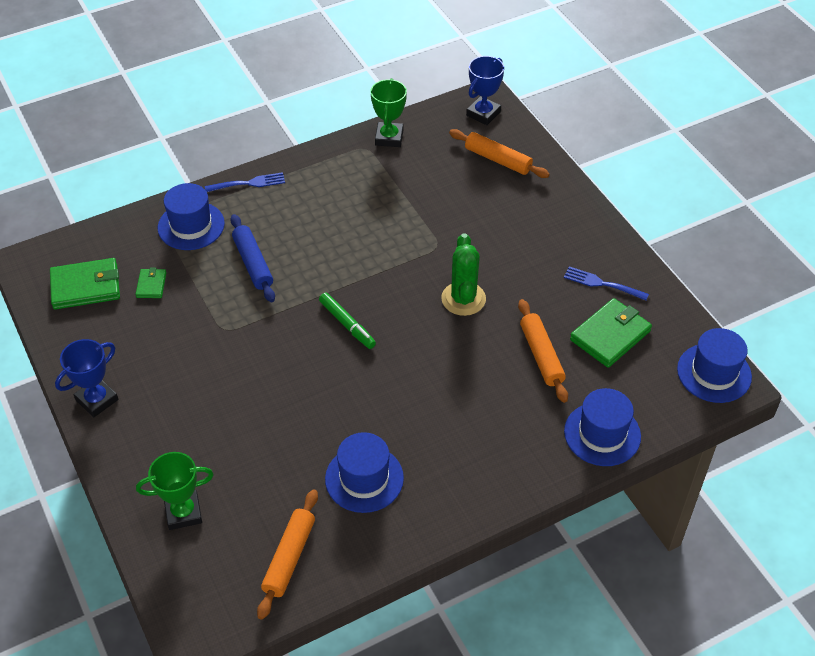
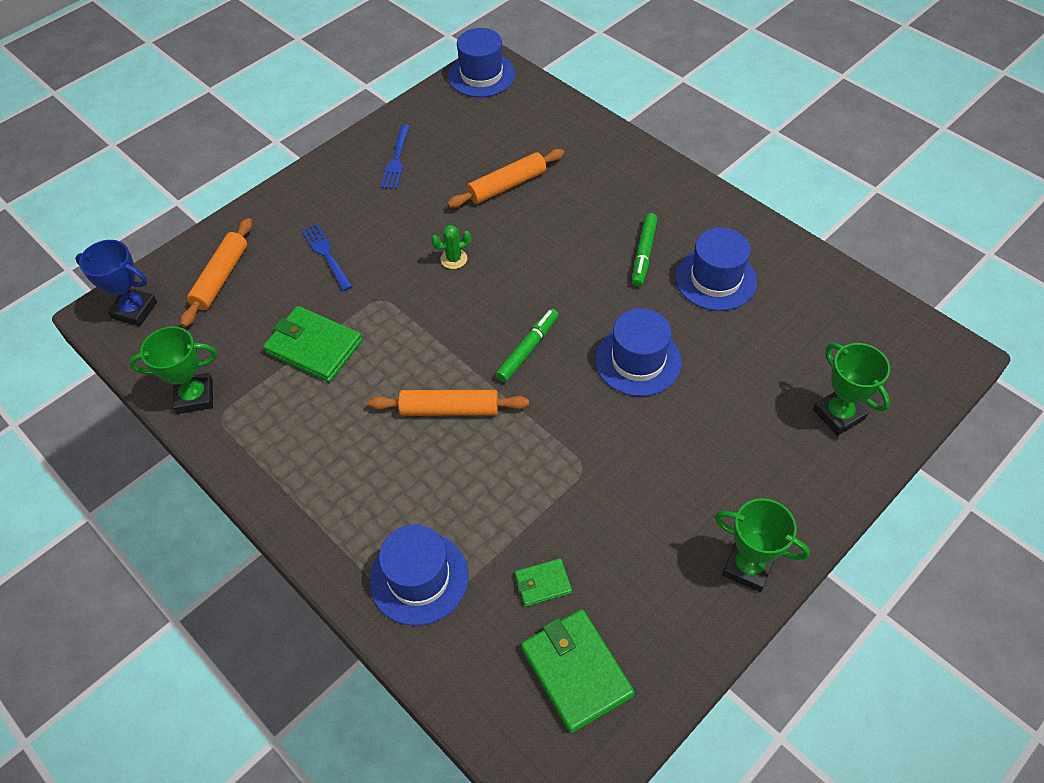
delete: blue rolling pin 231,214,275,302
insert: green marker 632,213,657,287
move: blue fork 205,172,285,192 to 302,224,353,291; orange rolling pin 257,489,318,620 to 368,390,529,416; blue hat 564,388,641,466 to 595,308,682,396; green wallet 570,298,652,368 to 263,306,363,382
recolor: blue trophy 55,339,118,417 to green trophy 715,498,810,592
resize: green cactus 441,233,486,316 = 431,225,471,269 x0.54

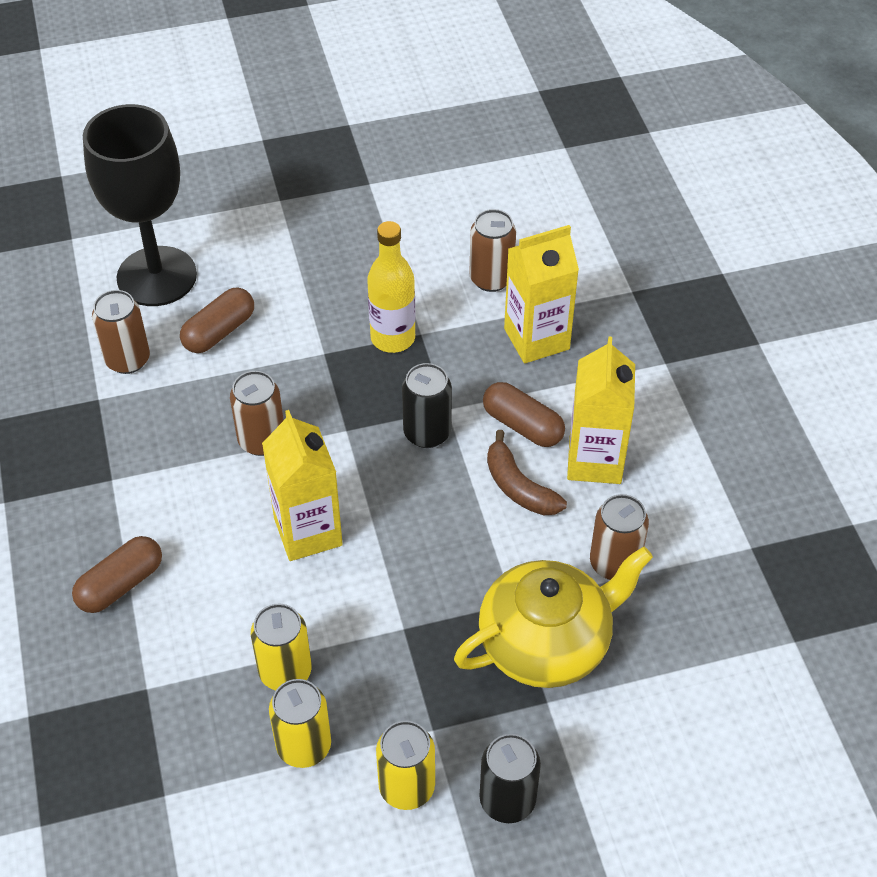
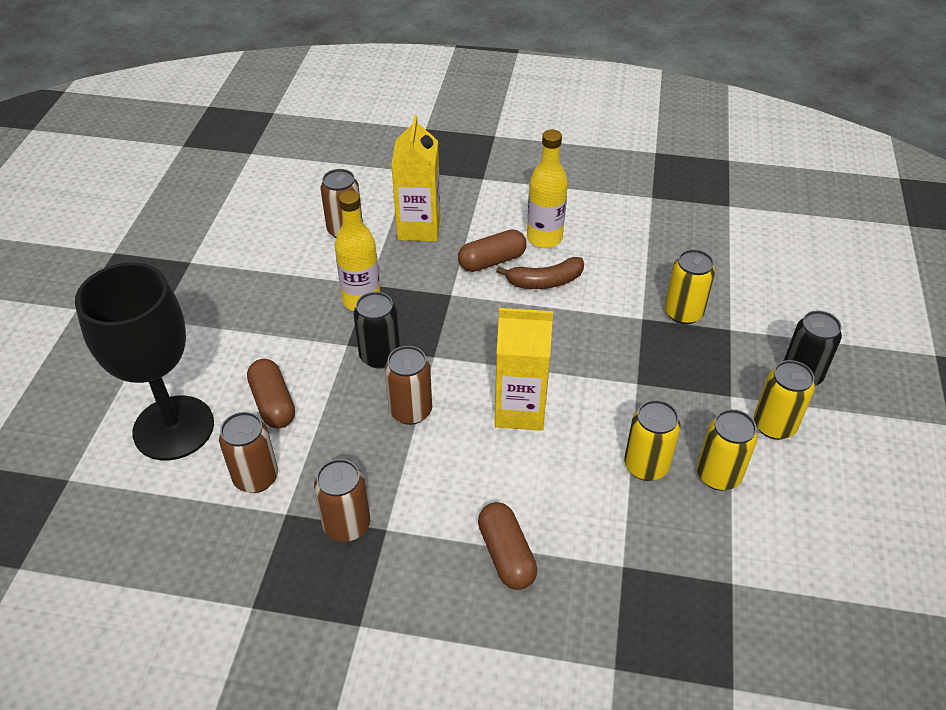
move: black can 402,363,452,448 to 354,292,400,369; brown can 590,494,649,580 to 314,459,370,542
replace: yellow teapot 454,547,653,688 to yellow can 665,249,715,325; yellow carton 567,337,635,484 to yellow bottle 527,130,568,248

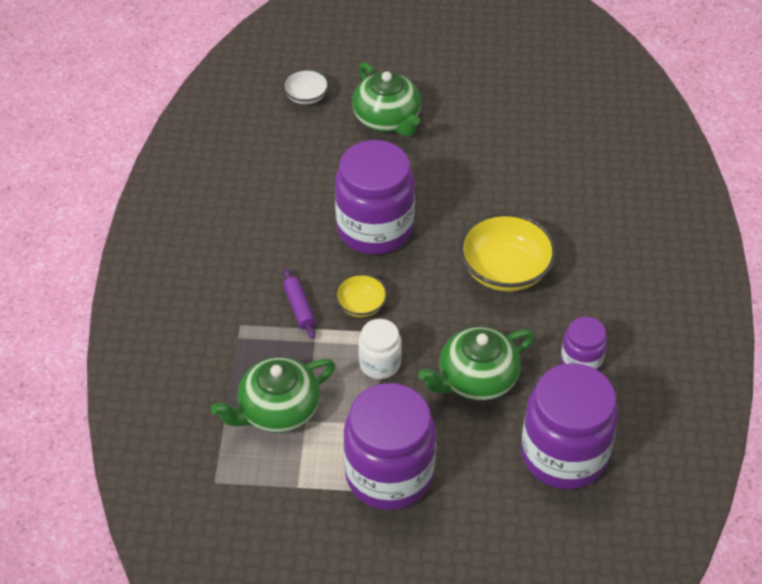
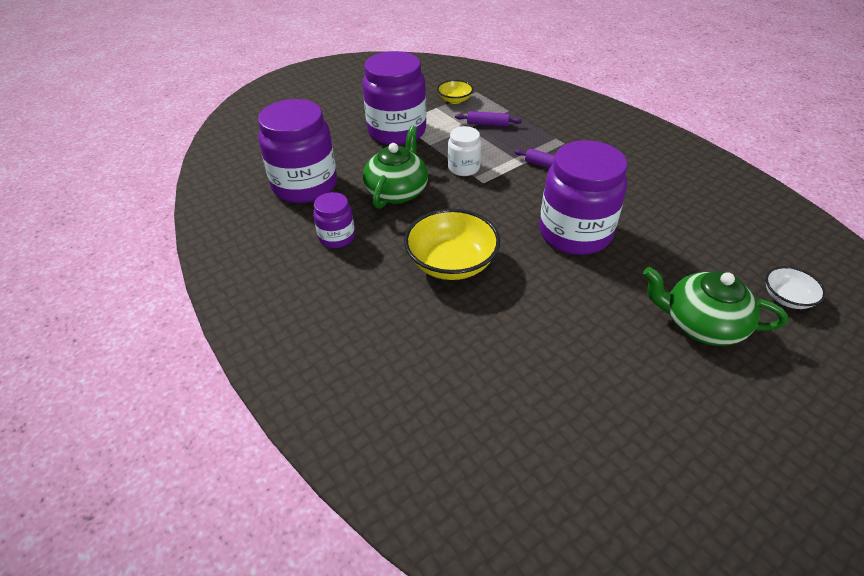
move: yellow bowl 334,273,388,317 to 437,80,473,104
replace: green teapot 211,357,335,433 to purple rolling pin 455,111,522,127

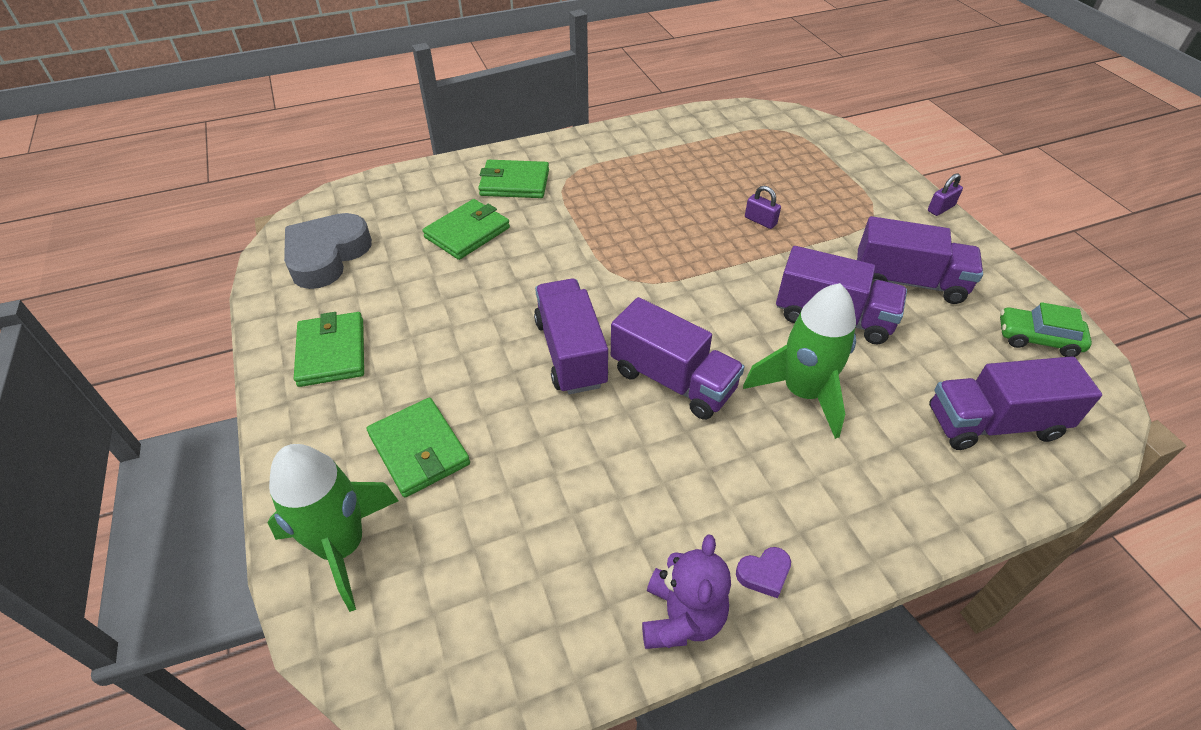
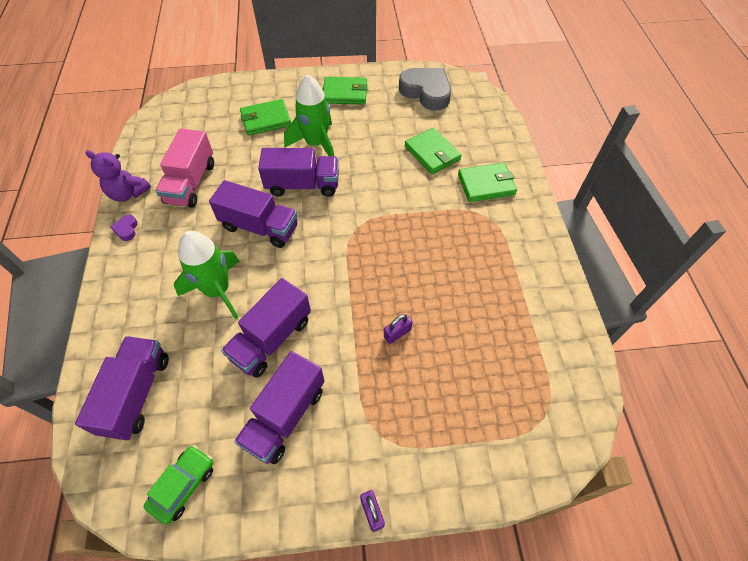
insert: pink truck 156,128,214,208
move: green rocket 267,444,399,612 to 284,74,334,156
rotate: green wallet 478,160,549,198 = 458,163,517,202 60 degrees clockwise; purple truck 611,297,744,420 = 209,180,298,248 120 degrees counterclockwise

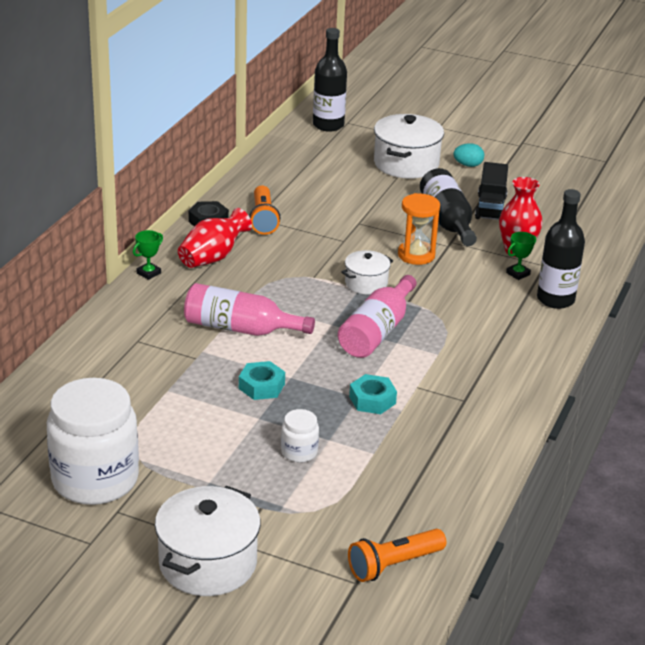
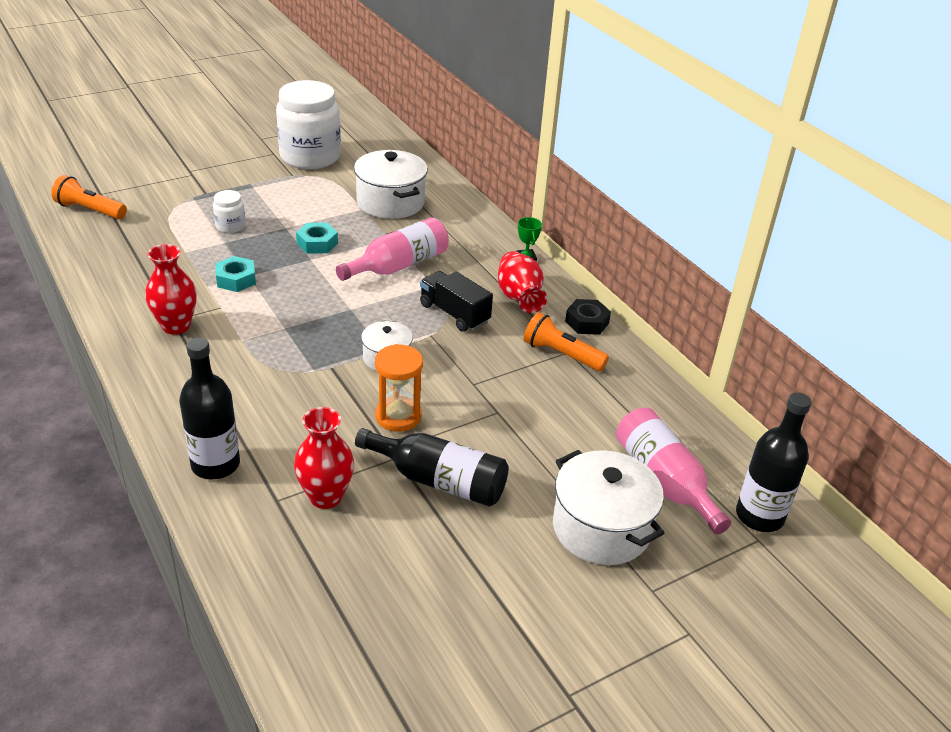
delete: turquoise egg 453,143,484,167; green trophy 506,232,536,280
insert: red vase 145,244,197,335
move: white pot 155,486,261,596 to 354,150,428,219; pink bottle 338,275,417,358 to 616,408,731,534; black truck 475,162,508,220 to 420,271,493,332
rotate: orange flashlight 348,529,446,582 = 51,175,127,219 75 degrees counterclockwise

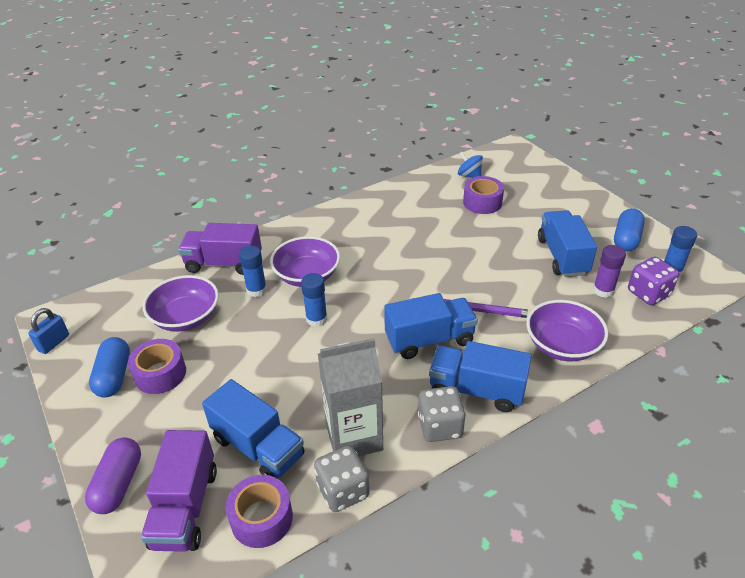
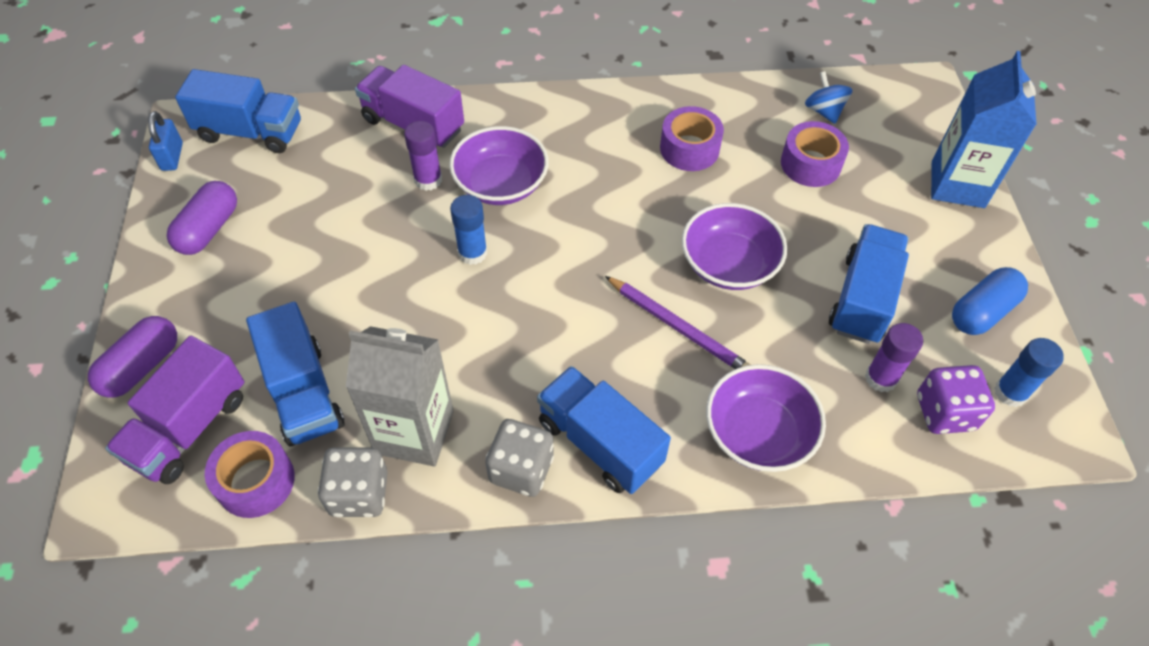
insert: blue carton 931,51,1037,208
move: purple tape 128,339,186,394 to 660,106,724,171; purple bowl 143,275,219,332 to 682,203,787,290; blue truck 384,293,478,359 to 175,69,301,153
recolor: blue capsule 89,337,130,397 to purple capsule 167,181,237,255; blue glue stick 239,245,267,297 to purple glue stick 404,121,442,191
rotate: blue padlock 28,308,69,354 = 148,111,183,171 60 degrees counterclockwise

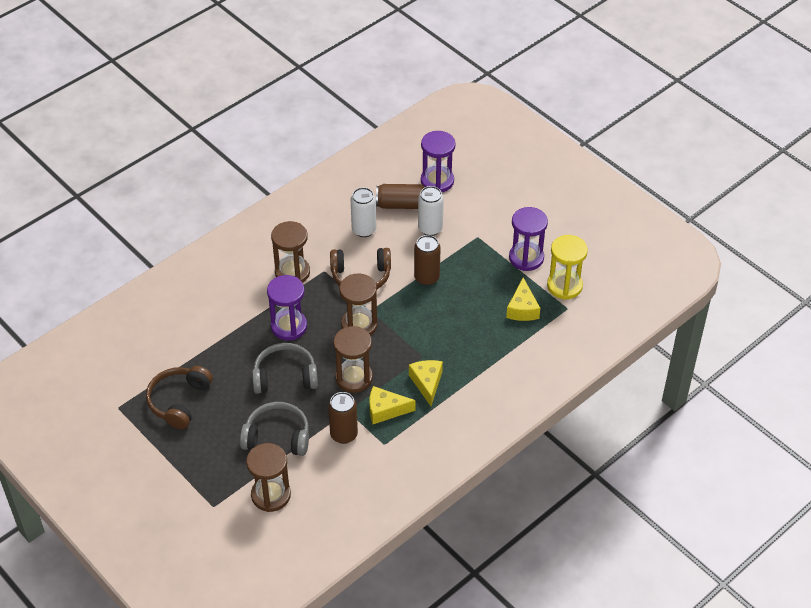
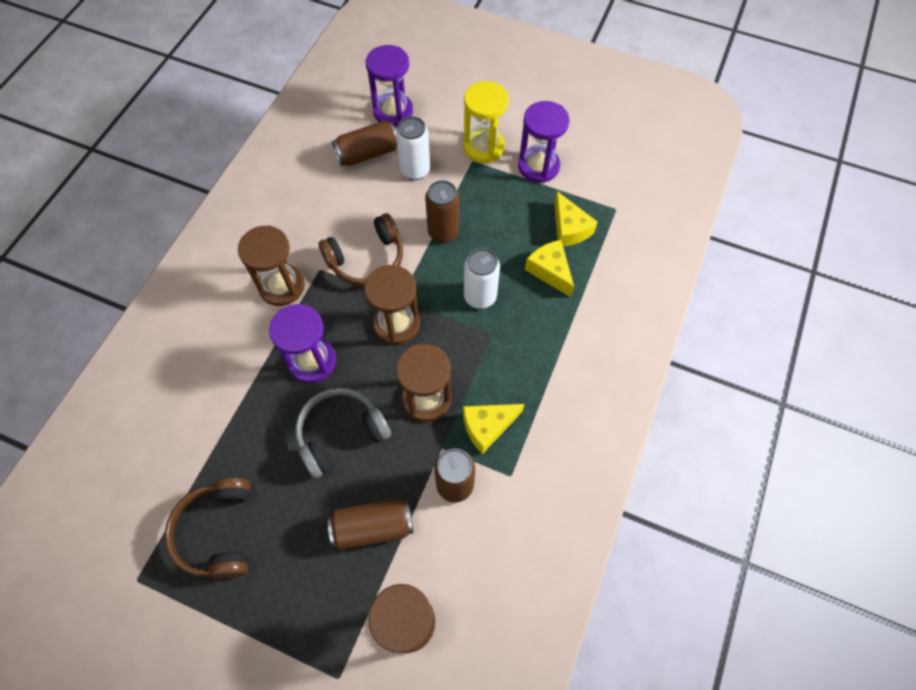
move: white can 351,187,376,237 to 464,248,500,309; yellow cheese 409,360,443,406 to 525,240,574,297; yellow hourglass 547,235,588,300 to 464,81,509,163
replace: grey headphones 240,402,309,456 to brown can 328,499,413,550

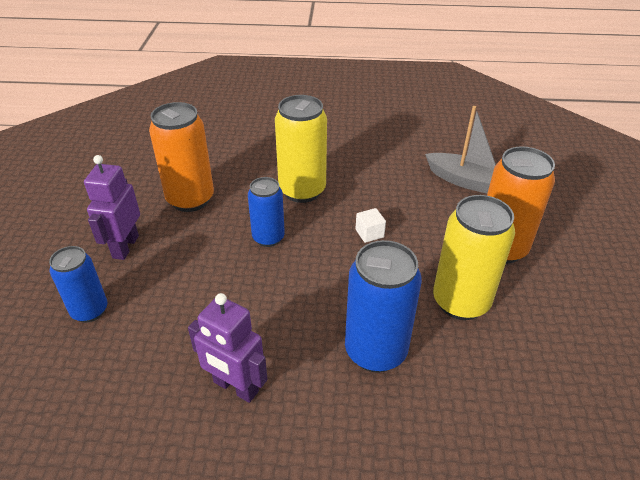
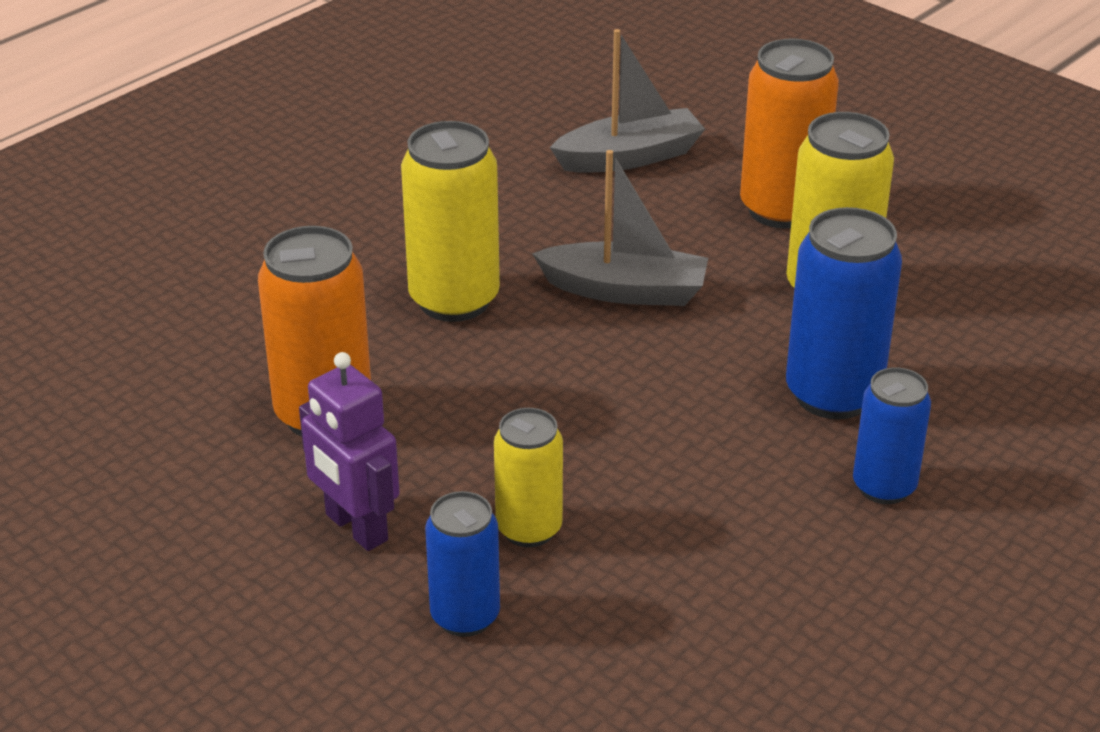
delete: purple robot 188,293,268,403
insert: yellow can 494,408,563,547
move: blue can 248,177,285,247 to 853,367,931,504
replace: white cube 355,208,386,243 to grey boat 532,150,708,306

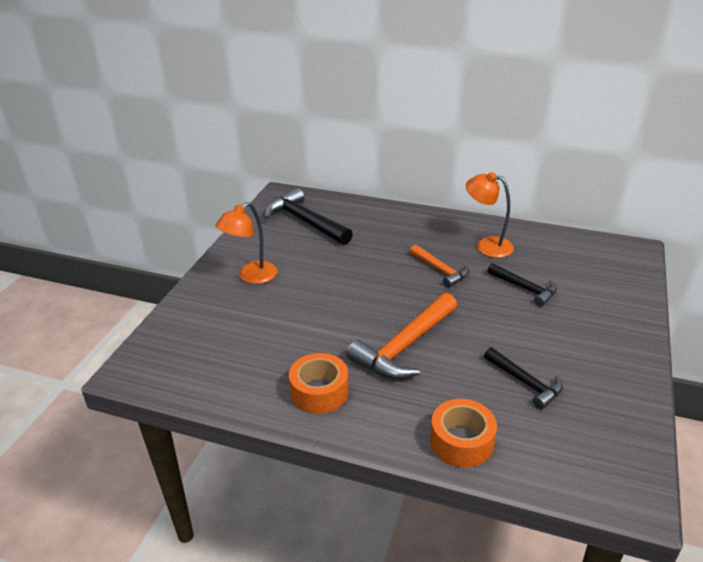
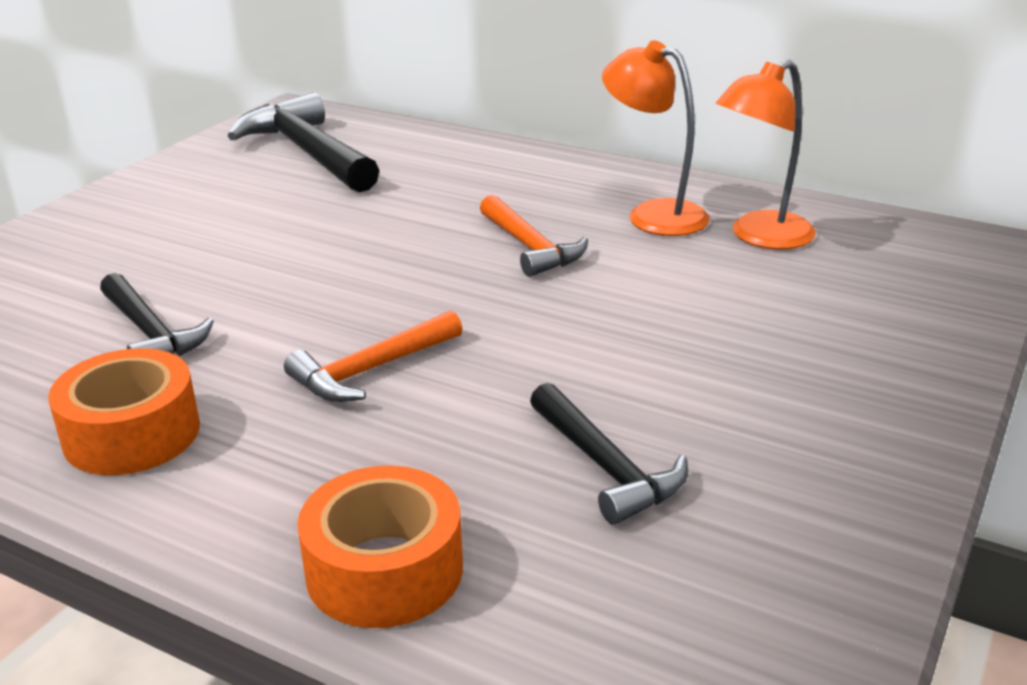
move: orange lamp 215,202,278,284 to 716,60,816,249; black hammer 487,263,557,307 to 100,273,214,356
resize: orange hammer 346,293,457,379 = 284,310,463,402 x0.60

